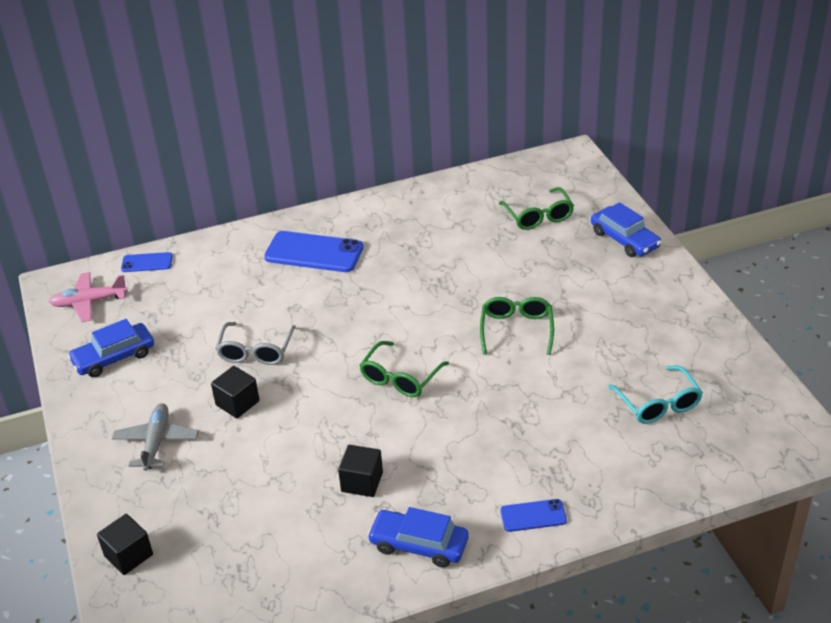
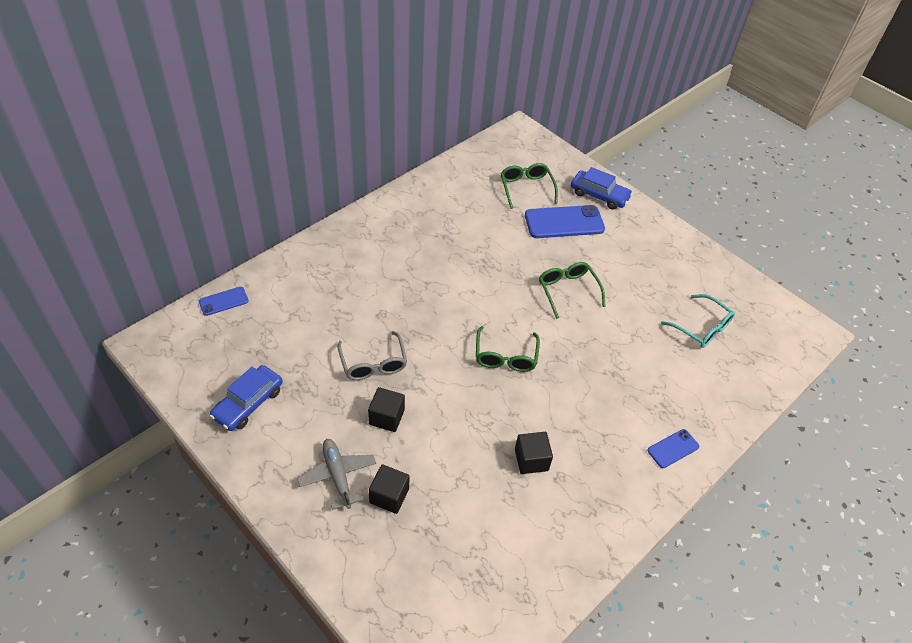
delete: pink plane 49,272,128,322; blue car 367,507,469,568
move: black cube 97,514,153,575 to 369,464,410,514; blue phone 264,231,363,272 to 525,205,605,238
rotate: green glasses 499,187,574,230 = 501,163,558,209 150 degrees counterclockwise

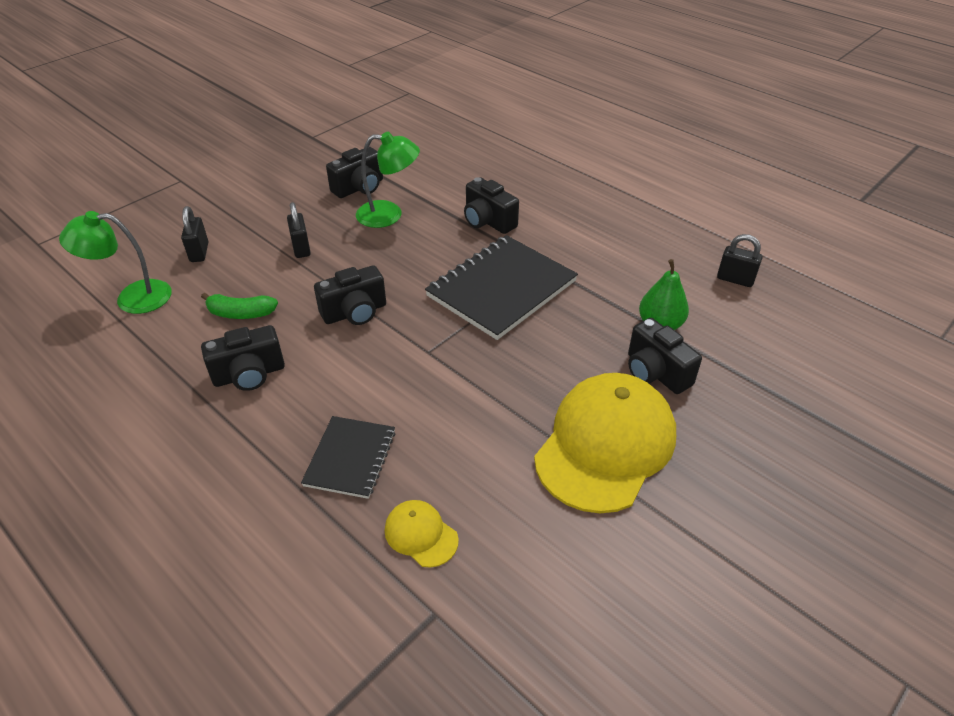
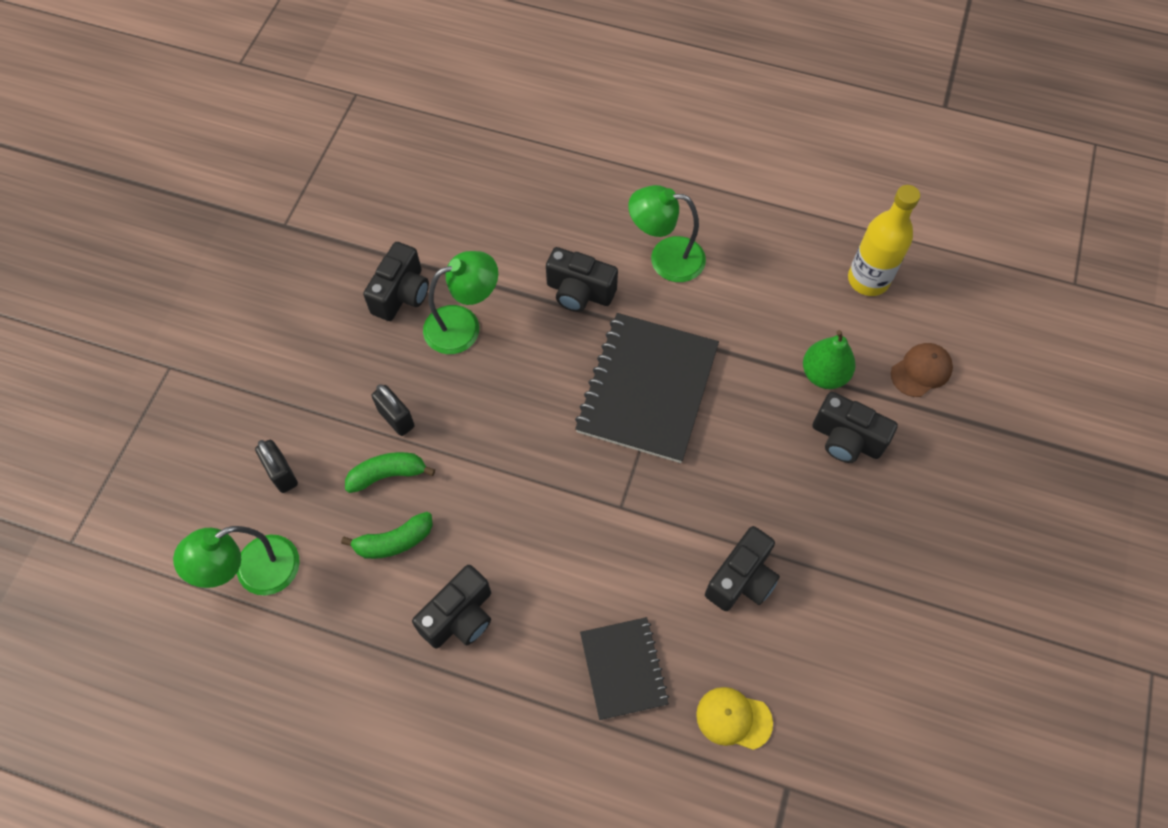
delete: yellow cap 534,373,676,513
insert: green banana 345,452,435,493; green lamp 628,185,706,282; brown cap 891,343,953,397
move: black camera 314,265,386,325 to 705,526,780,611
replace: black padlock 717,234,762,287 to yellow bottle 848,185,920,296

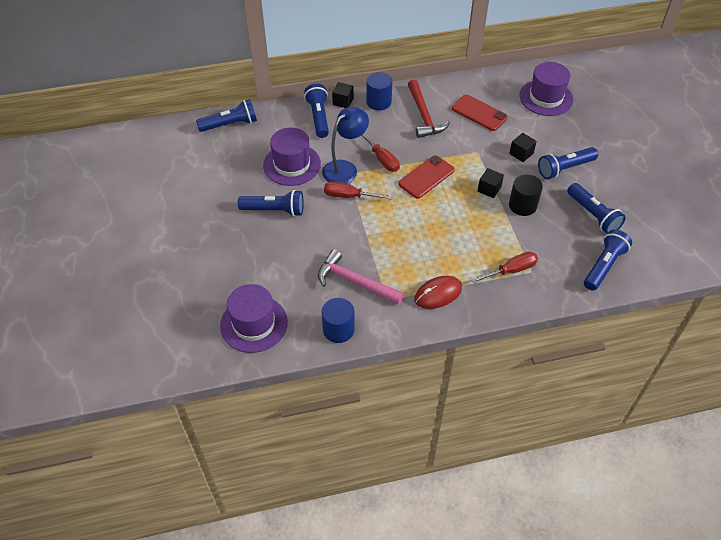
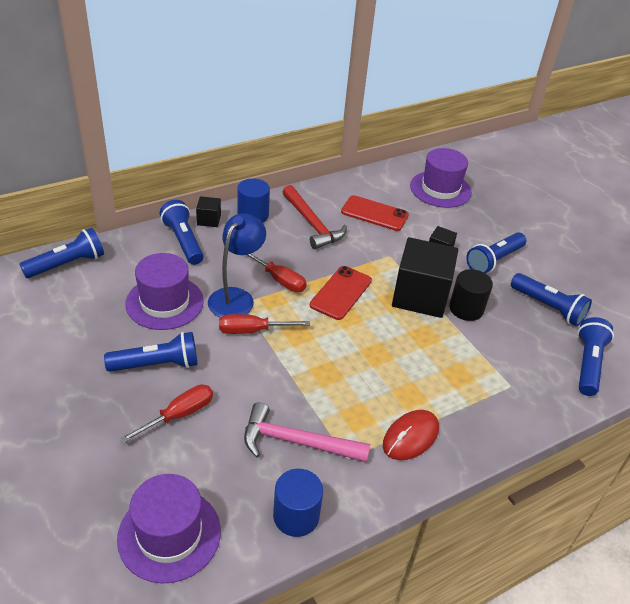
move: red screwdriver 471,252,538,283 to 119,384,213,443
resize: black cube 477,168,504,198 = 392,237,458,318 x2.23

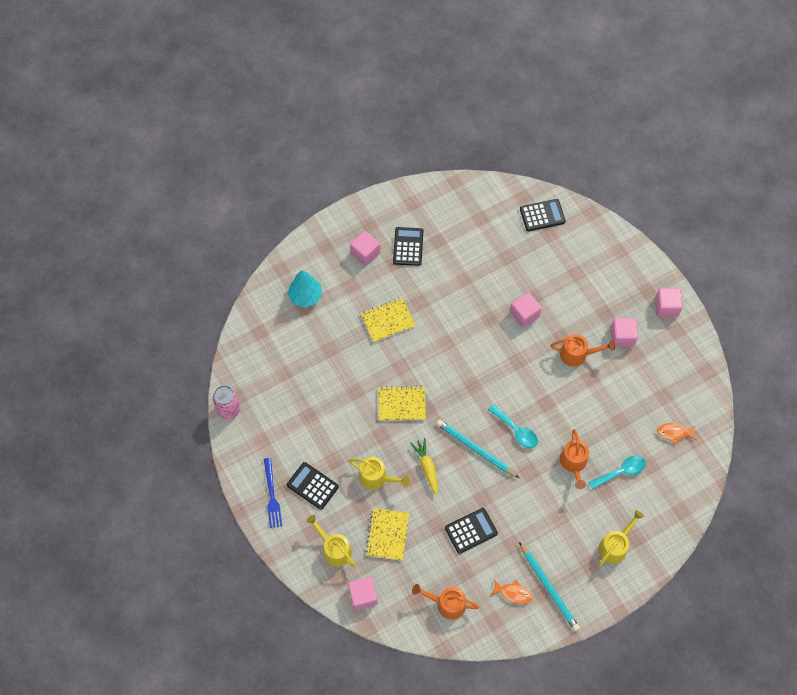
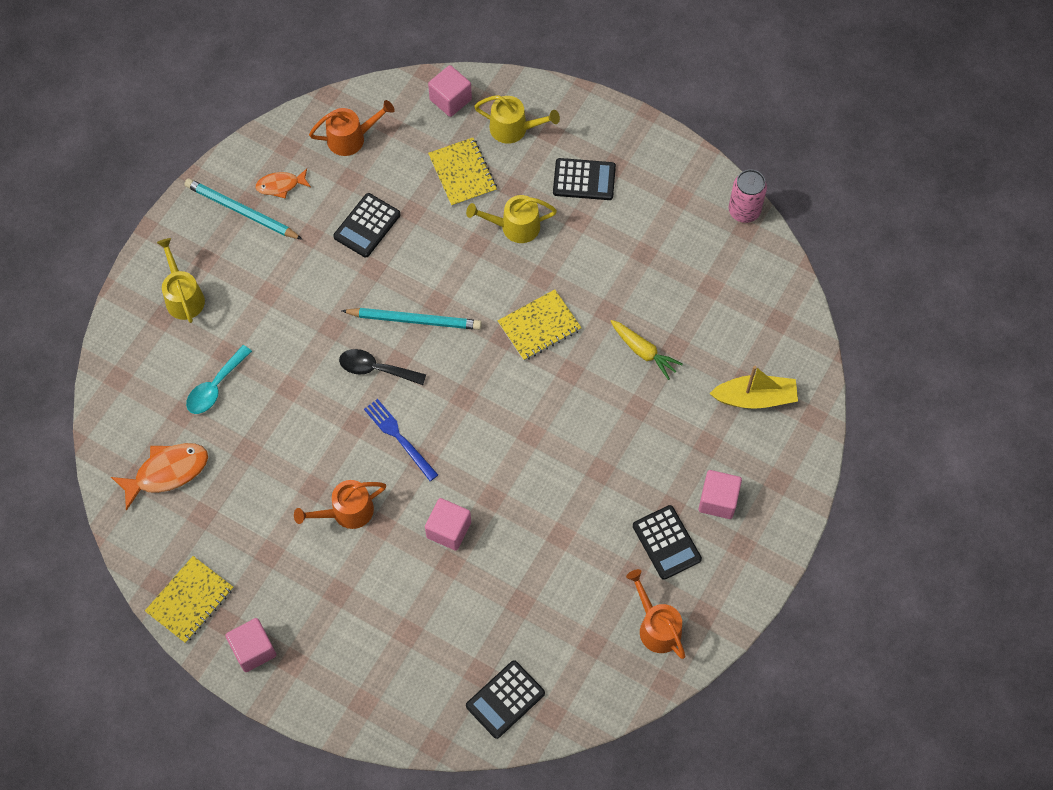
delete: pink cube 611,318,638,347
move: blue fork 264,458,282,528 to 364,399,438,481; yellow notebook 361,297,416,342 to 145,556,233,643; yellow carrot 410,438,438,495 to 610,320,683,380; orange watering can 560,429,589,489 to 626,569,686,659
replace: turquoise tree 288,270,322,308 to yellow boat 709,366,798,409
recolor: turquoise spoon 488,404,538,448 to black spoon 339,349,426,385
rotate: yellow watering can 598,510,644,566 = 157,238,205,323 150 degrees clockwise
resize: orange fish 657,423,696,444 = 111,443,208,511 x1.65

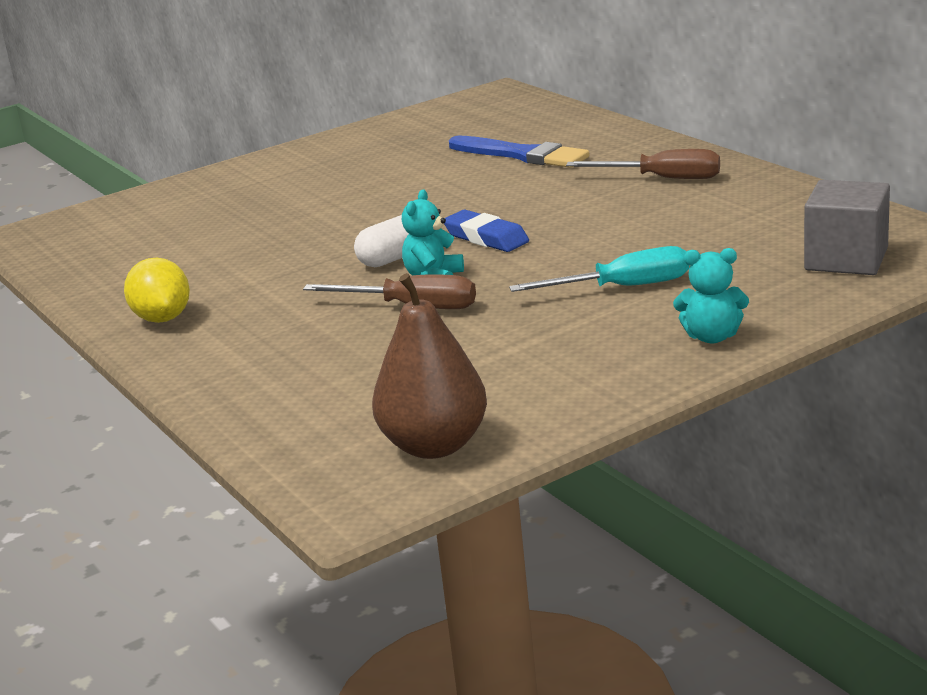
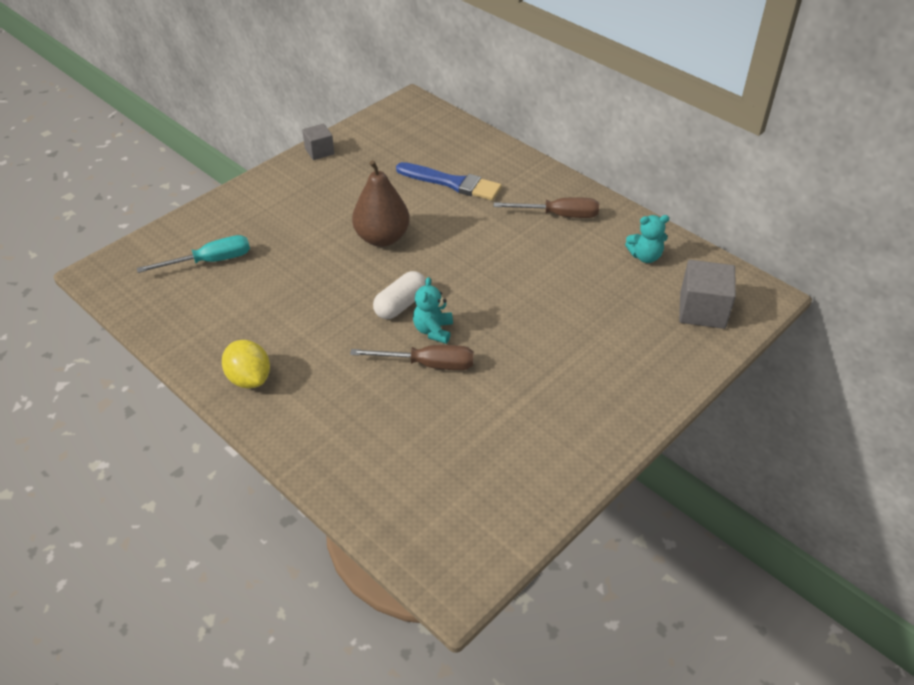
delete: blue eraser 444,210,529,252
insert: grey cube 302,124,334,160
move: brown pear 372,273,487,459 to 352,160,410,247; turquoise screwdriver 509,246,689,292 to 137,235,250,273; turquoise teddy bear 673,248,749,344 to 625,215,669,263

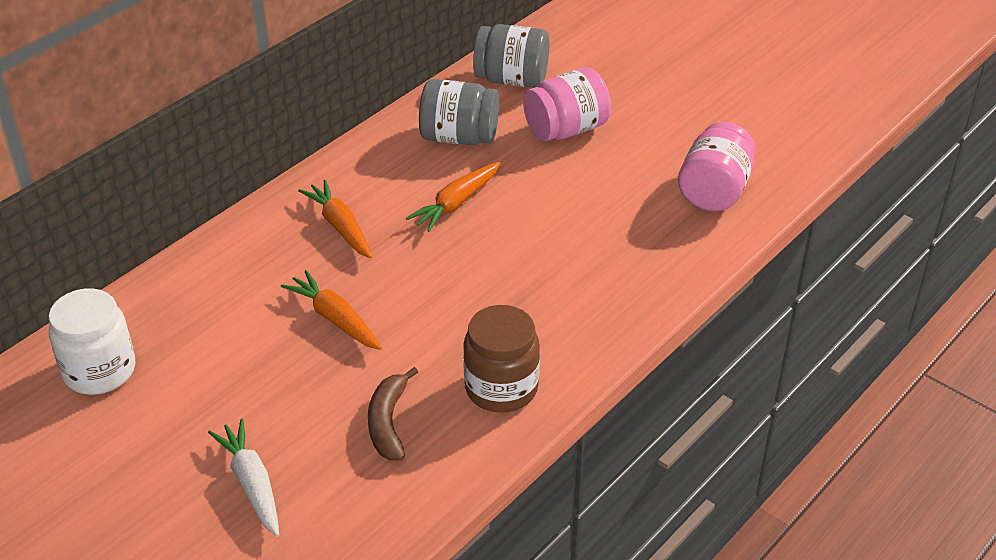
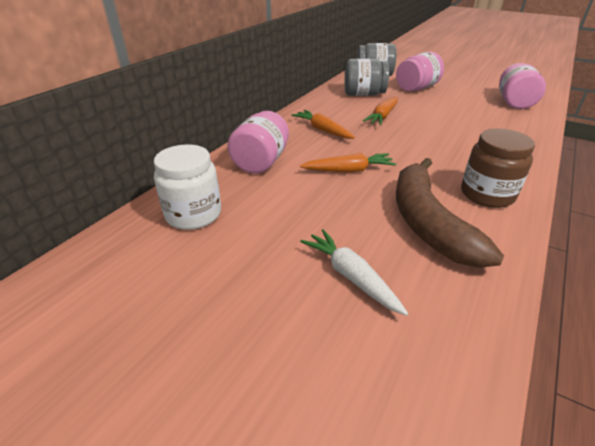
insert: pink jar 228,111,289,174
rotate: orange carrot 281,270,382,350 = 300,153,396,173 135 degrees clockwise
resize: brown banana 368,367,418,461 = 396,158,504,268 x1.87

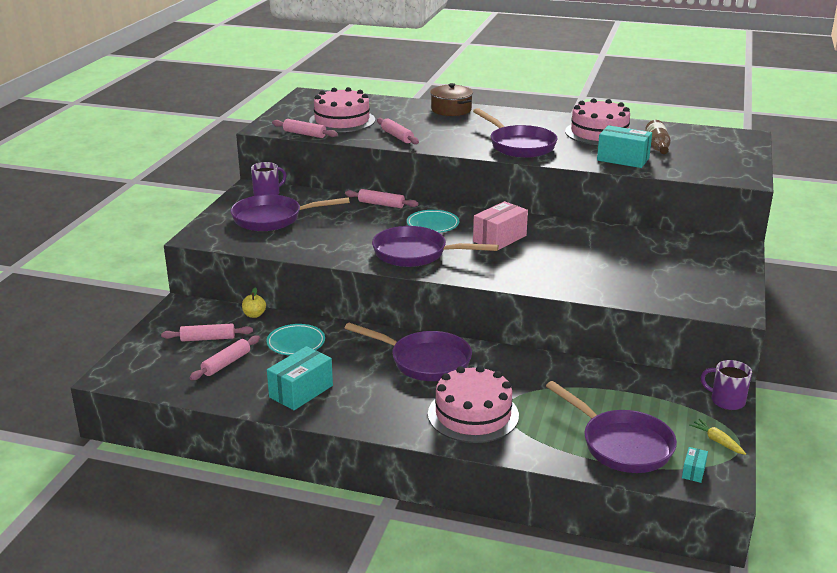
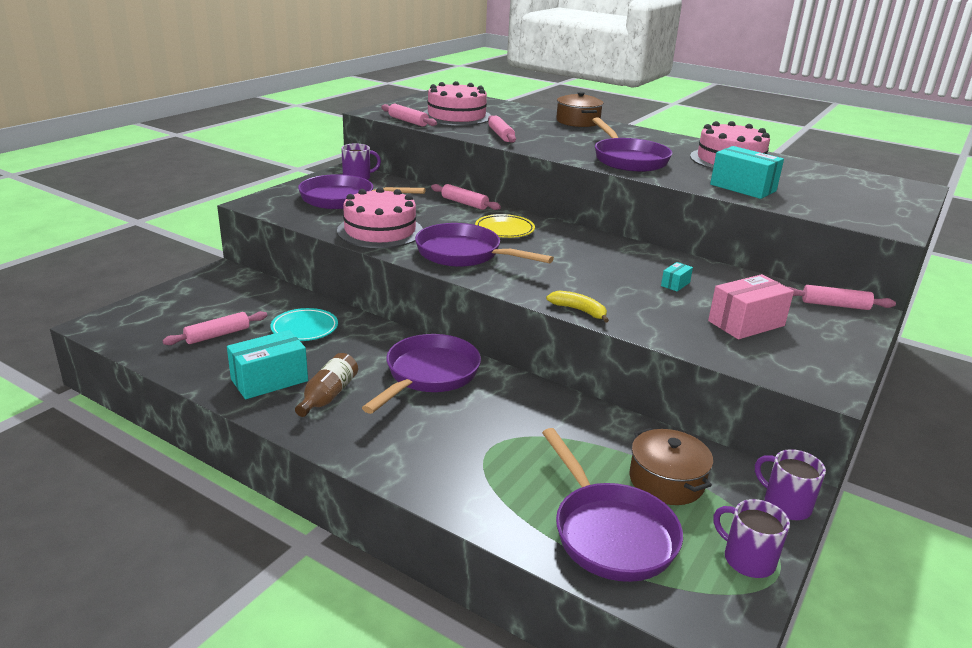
delete: yellow apple 242,287,266,318
insert: yellow banana 546,291,609,323; brown pot 629,428,713,505
move: pink rolling pin 161,324,253,342 to 788,285,896,310; pink cake 428,365,519,443 to 337,187,423,248; pink box 473,201,528,250 to 708,274,794,339; brown bottle 645,120,671,154 to 295,353,358,417; turquoise box 682,447,708,483 to 661,262,693,291
replace: yellow carrot 689,419,746,455 to purple mug 713,499,790,578
recolor: turquoise plate 407,210,459,233 to yellow plate 475,214,535,238
rotate: purple pan 345,323,472,381 = 362,334,481,414 105 degrees counterclockwise

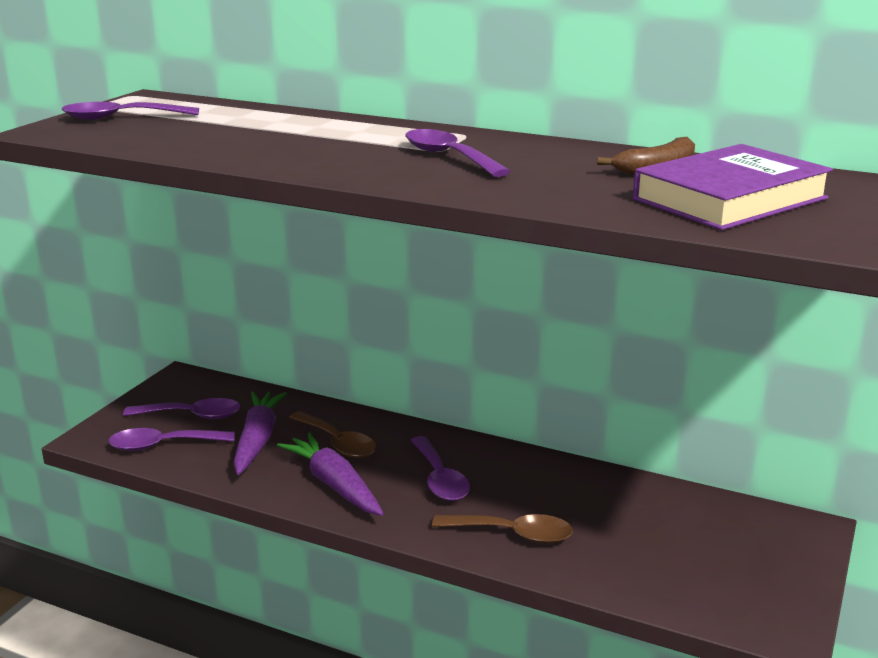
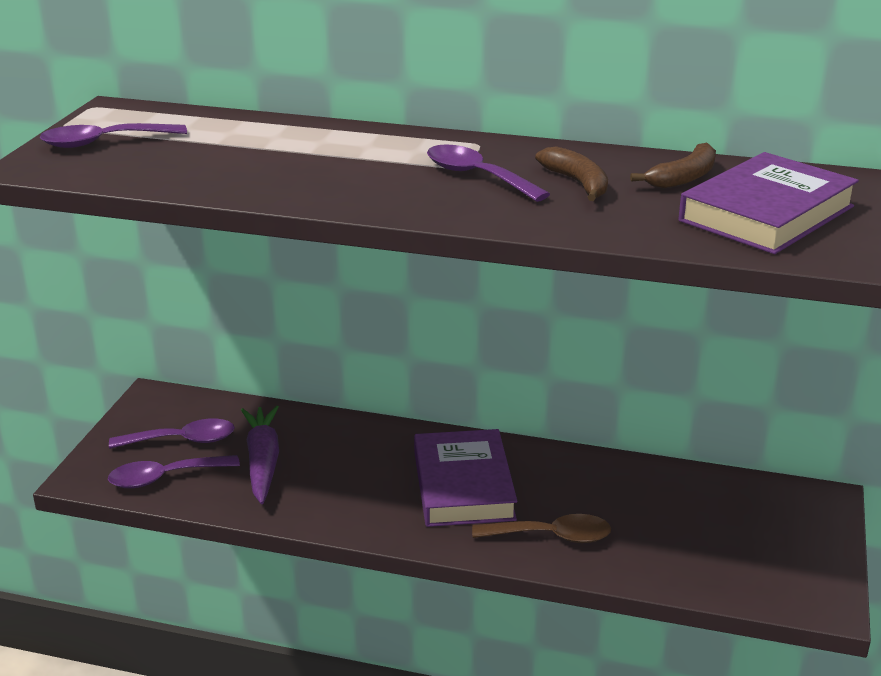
delete: purple carrot 277,432,384,516; brown spoon 289,411,376,458
insert: brown banana 535,146,608,201
replace: purple spoon 410,436,470,501 to purple book 414,429,518,527

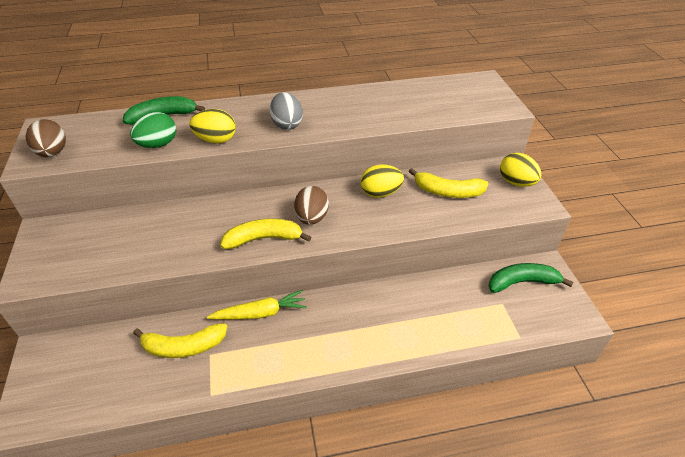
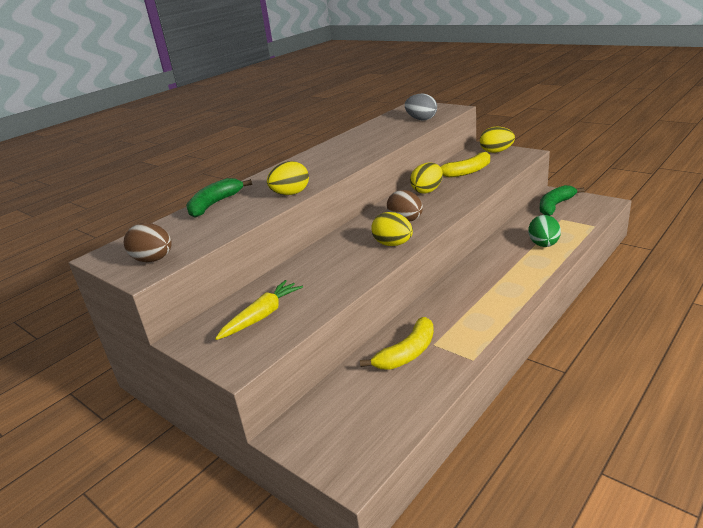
move: green egg 130,112,176,148 to 528,215,561,247; yellow carrot 207,290,307,320 to 215,280,303,340; grey egg 270,92,303,130 to 405,94,437,120
replace: yellow banana 220,219,311,249 to yellow egg 371,212,413,246

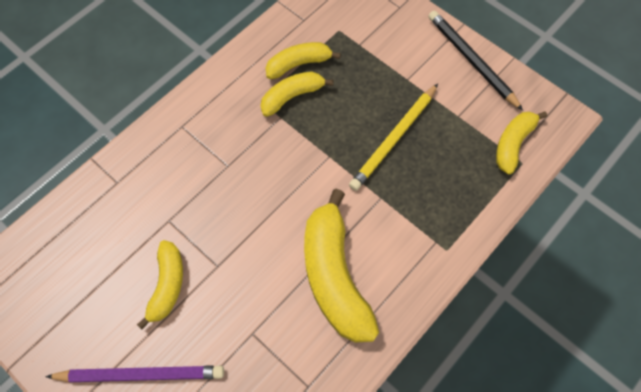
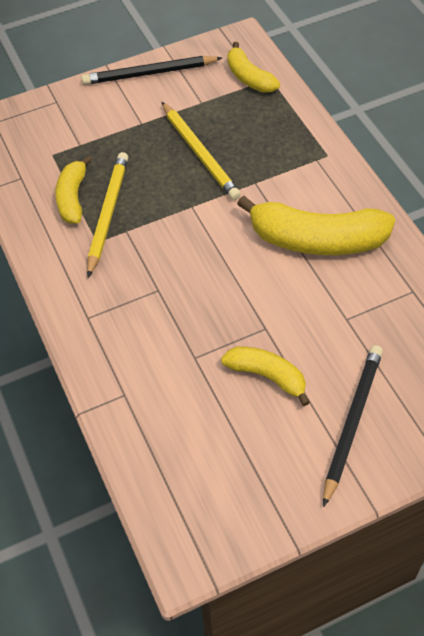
replace: yellow banana 260,71,334,117 to yellow pencil 87,152,128,278
recolor: purple pencil 45,365,224,383 to black pencil 323,345,383,507

